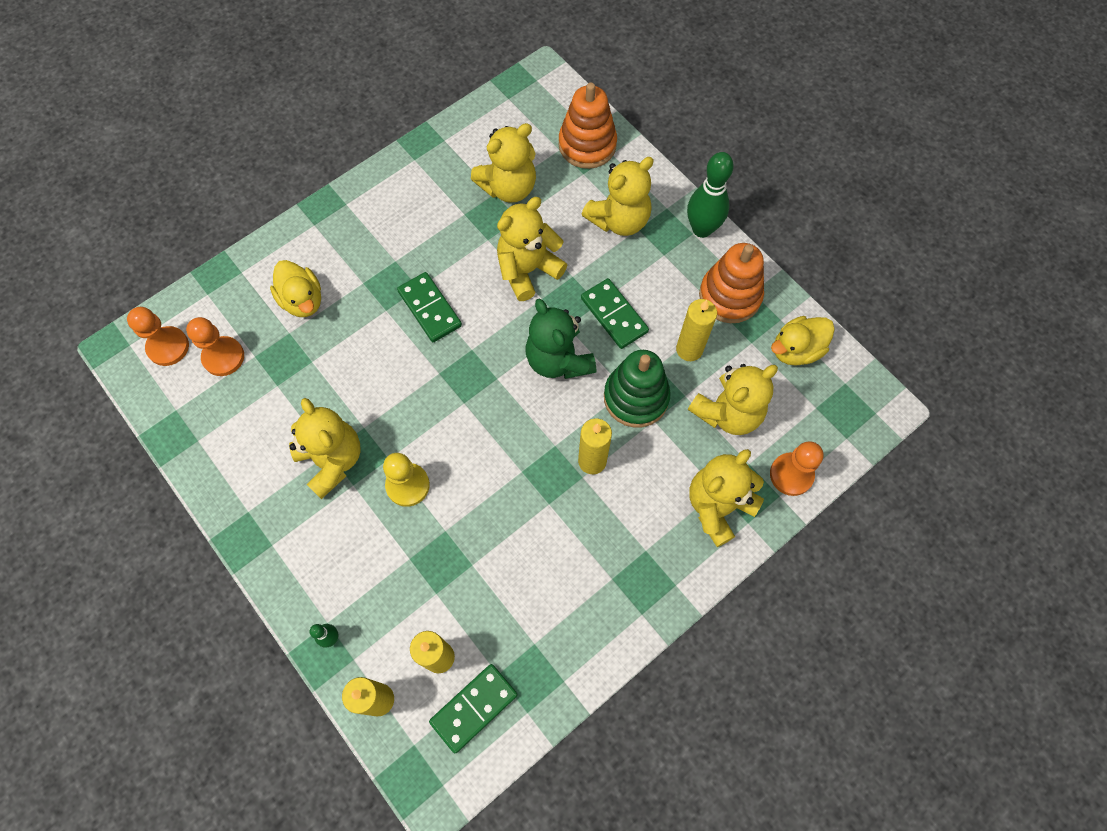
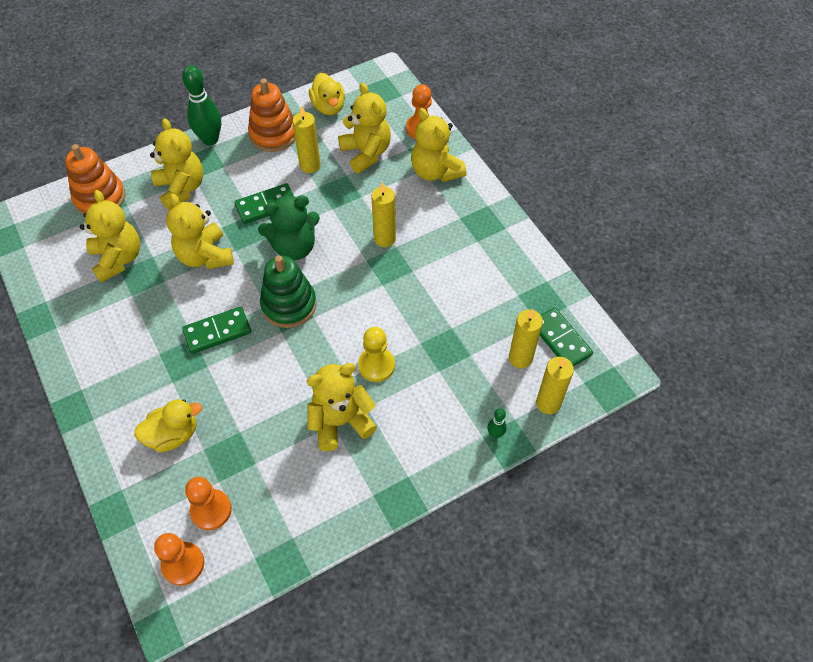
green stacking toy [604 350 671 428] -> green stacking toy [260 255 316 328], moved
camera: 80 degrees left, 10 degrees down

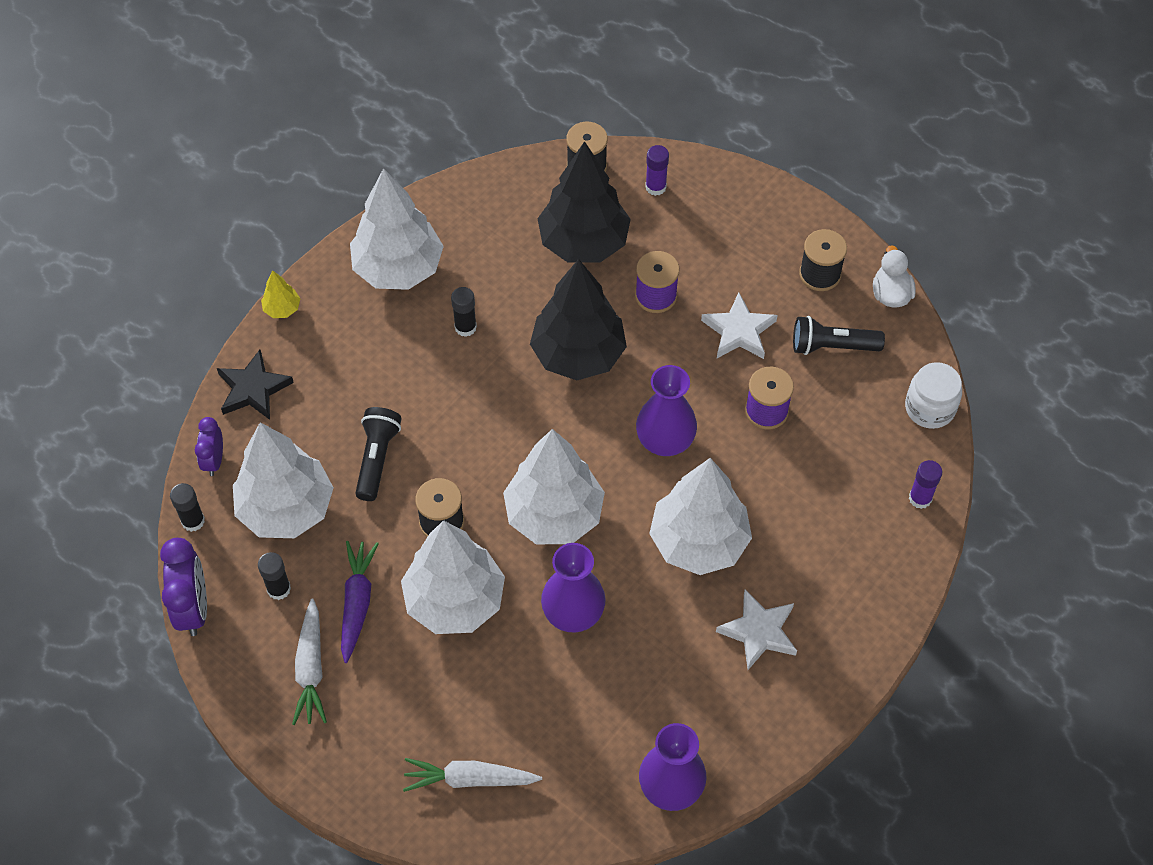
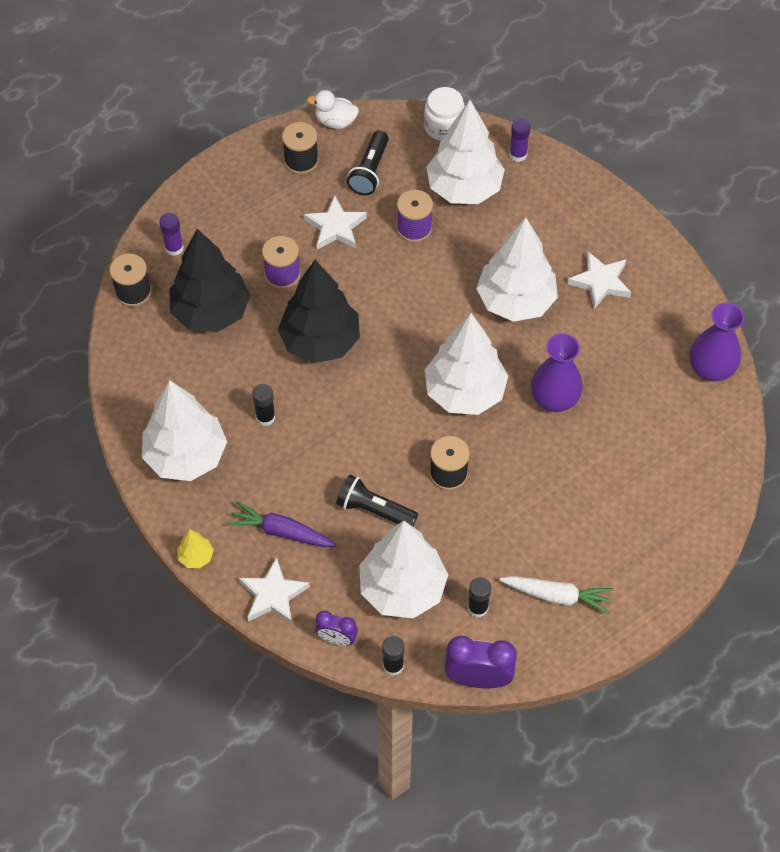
white carrot [403 758 542 792] -> none
purple vase [636 365 697 456] -> none
purple carrot [341 541 379 663] -> purple carrot [227 501 337 547], moved
white tree [401 520 505 634] -> white tree [426 100 505 204], moved
black star [217 350 294 420] -> white star [239 557 310 624]
camera: 75 degrees left, 0 degrees up

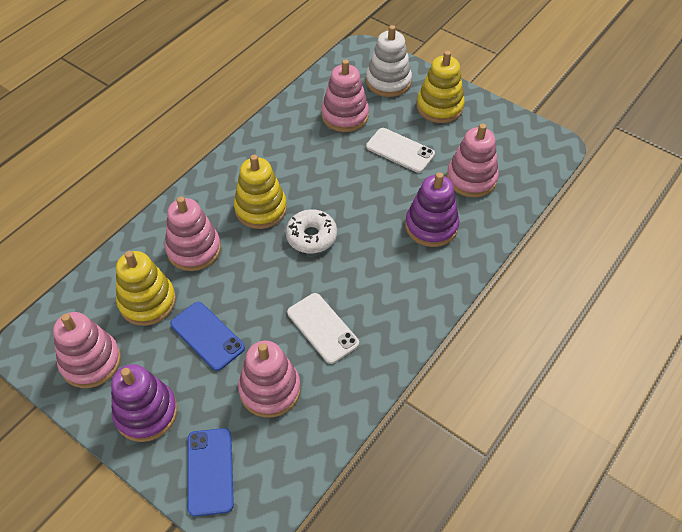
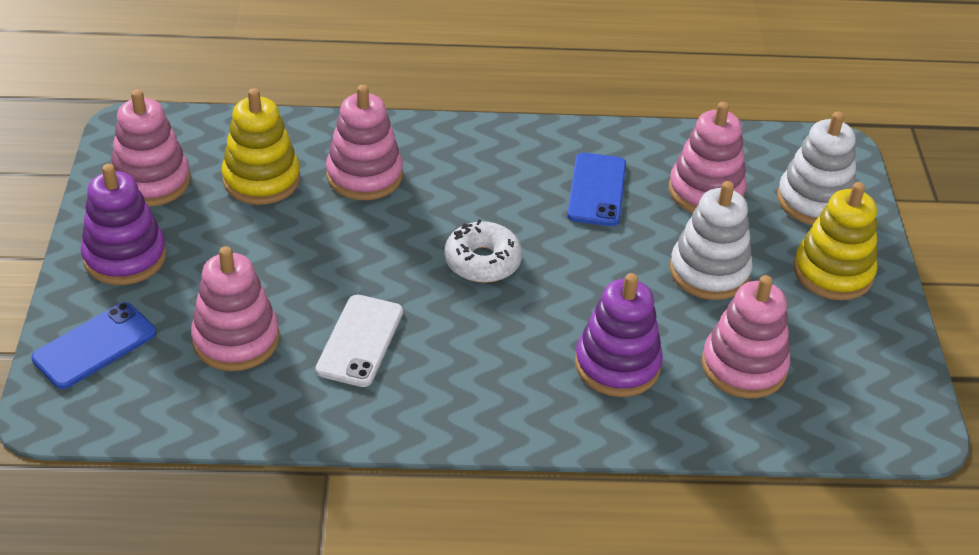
yellow stacking toy [234 155 287 229] -> none
blue phone [170 302 245 371] -> blue phone [567 153 626 226], moved
white phone [366 128 435 173] -> white stacking toy [670 181 753 300]
camera: 50 degrees right, 10 degrees down

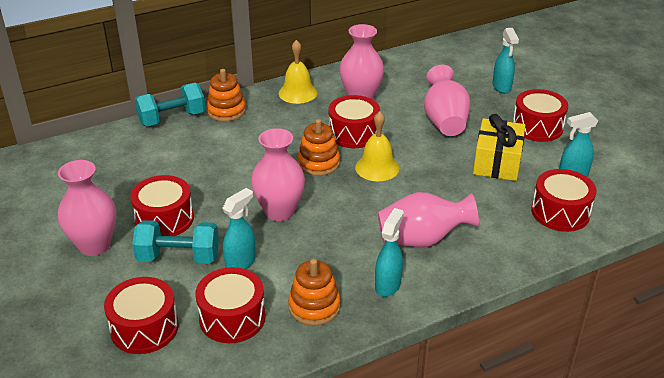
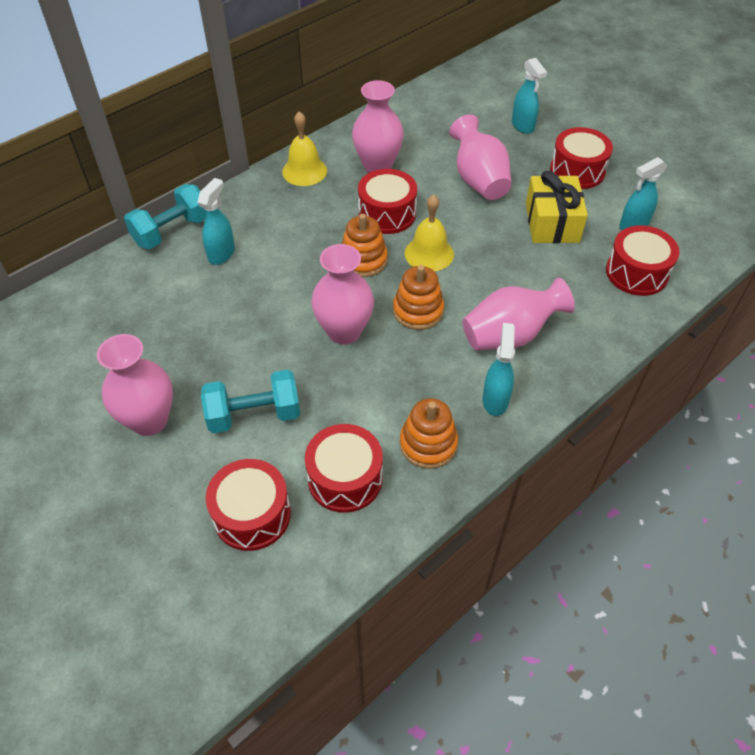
red drum [130 175 194 236] -> none
orange stacking toy [206 69 246 122] -> orange stacking toy [393 265 444 330], moved
turquoise spray bottle [222 188 256 269] -> turquoise spray bottle [197 178 235 265], moved
camera: 15 degrees left, 15 degrees up

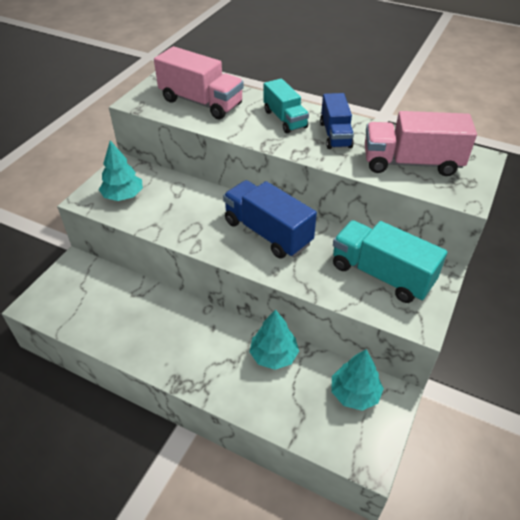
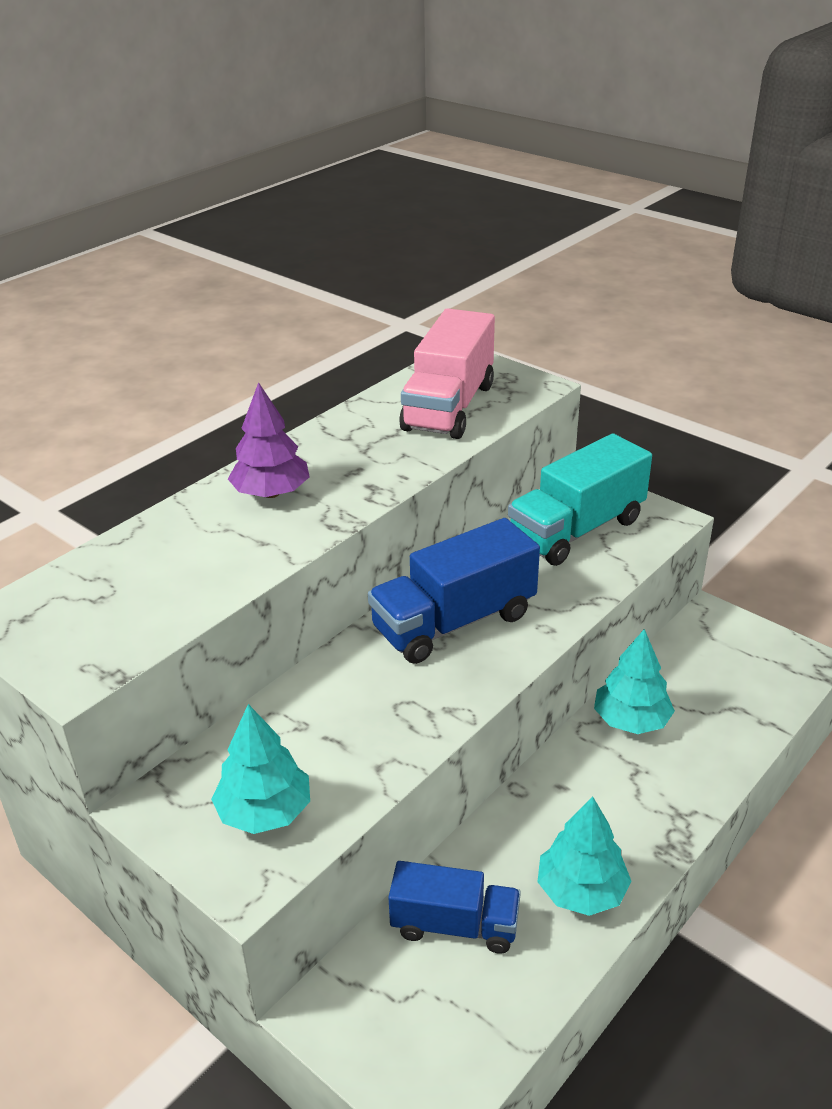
pink truck [154 46 244 119] -> none
blue truck [320 93 354 149] -> blue truck [388 861 521 954], moved
turquoise tree [332 349 384 411] -> turquoise tree [538 797 632 916], moved
turquoise truck [263 78 309 133] -> purple tree [228 382 310 498]
camera: 75 degrees left, 10 degrees down

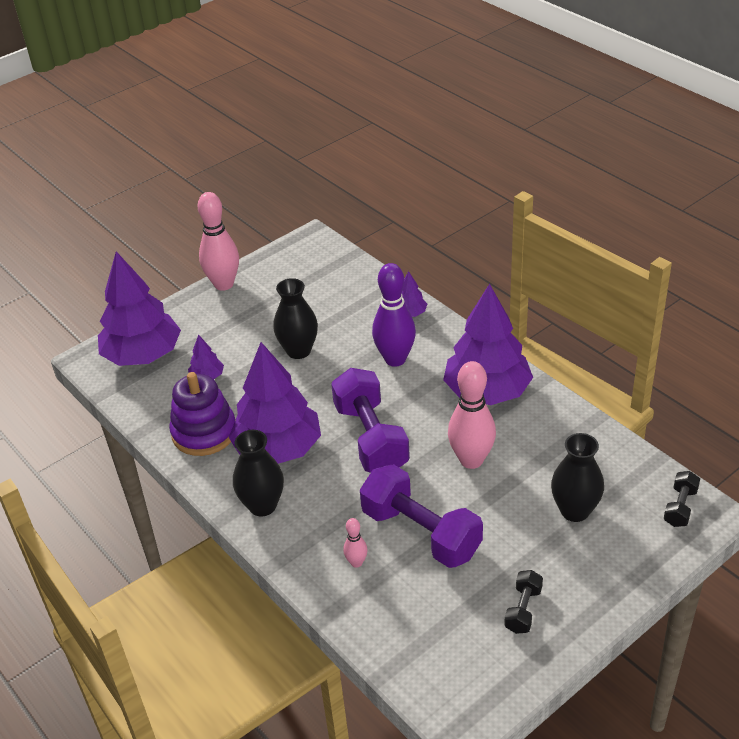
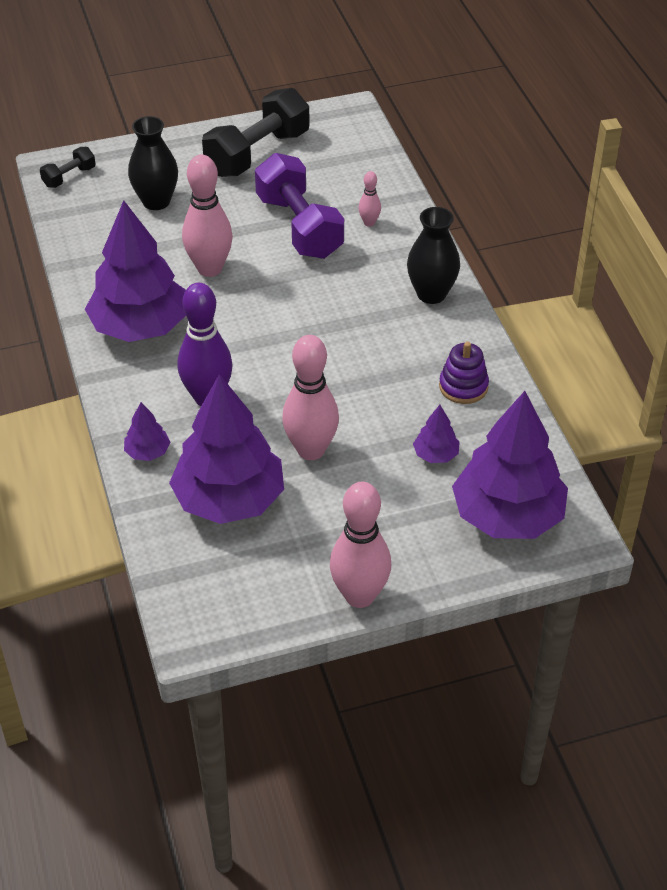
purple dumbbell [331 368 410 473] -> none
purple tree [229 342 321 464] -> purple tree [169 374 284 524], moved
black vase [273 278 318 359] -> pink bowling pin [282 335 339 460]
purple stacking toy [169 372 235 456] -> purple stacking toy [439 342 489 404], x0.63
black dumbbell [504 570 543 634] -> black dumbbell [202 88 310 177], x2.12
camera: 160 degrees left, 5 degrees up

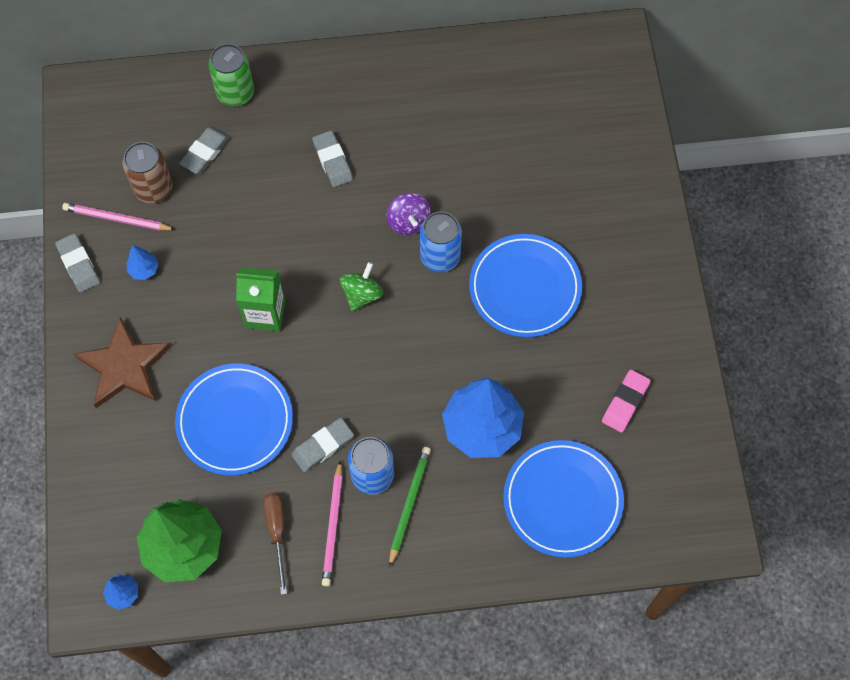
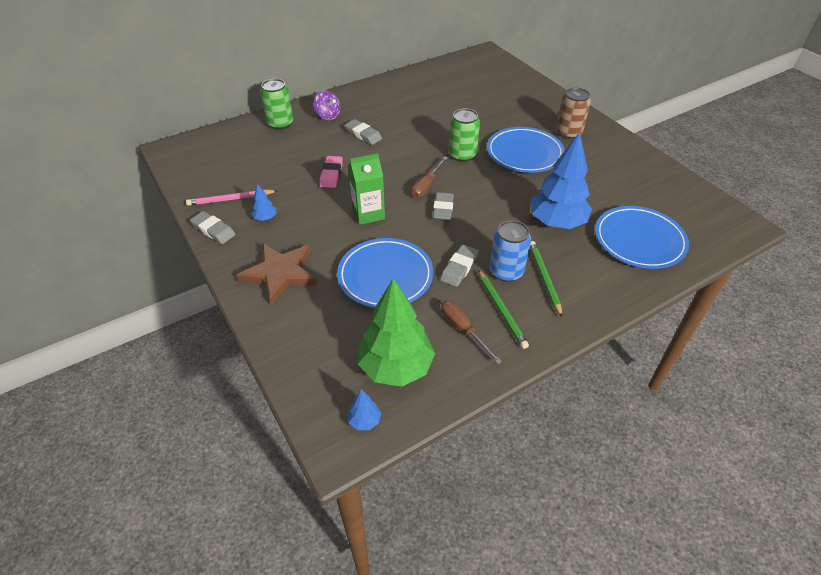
brown can [122 142 172 203] -> brown can [556 88 591 139], moved
grey eraser [179 127 230 174] -> grey eraser [433 192 454 221], moved
purple spinning top [387 193 431 235] -> purple spinning top [313 90 340 120], moved
pink eraser [602 370 651 433] -> pink eraser [320 156 343 188], moved
green spinning top [340 262 383 311] -> brown screwdriver [412 156 448 198]
pink pencil [322 460 343 586] -> green pencil [478 270 529 349]
blue can [420 212 462 272] -> green can [449 108 480 162]
camera: 25 degrees left, 20 degrees down

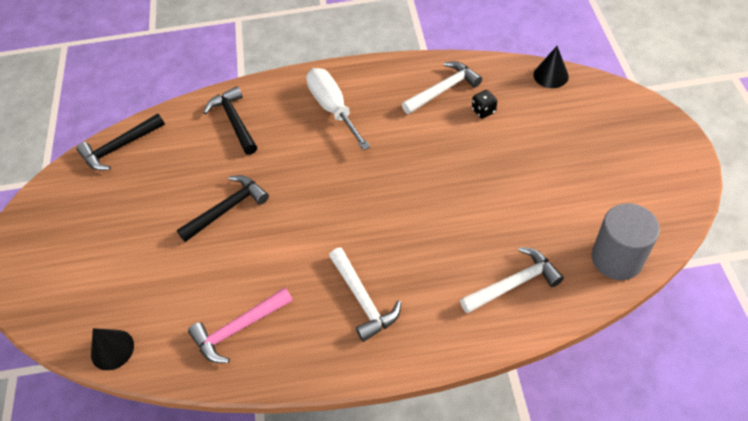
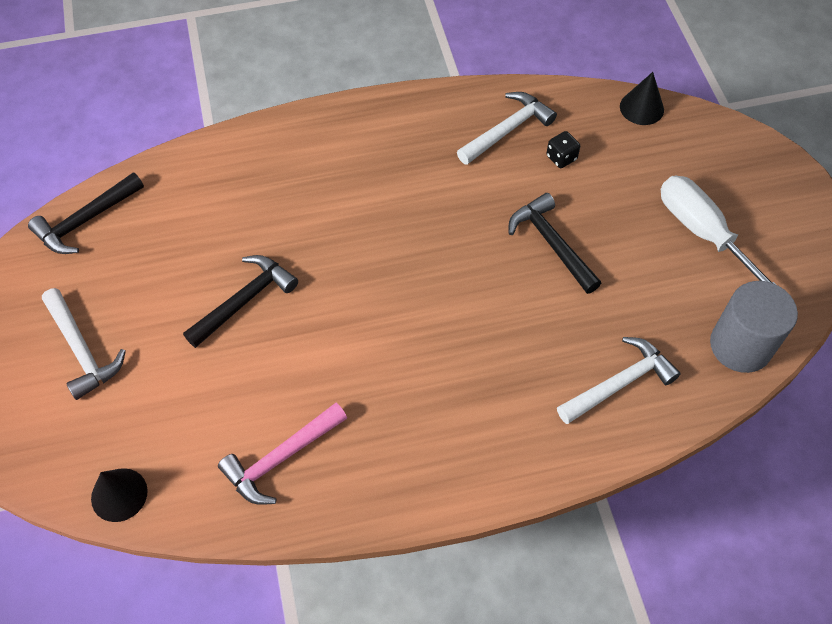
black hammer [203 86 257 155] -> black hammer [509 193 601 294], moved
white screwdriver [306 68 370 150] -> white screwdriver [661 175 775 284], moved
white hammer [329 248 401 342] -> white hammer [42 288 126 400], moved
camera: 10 degrees left, 5 degrees up

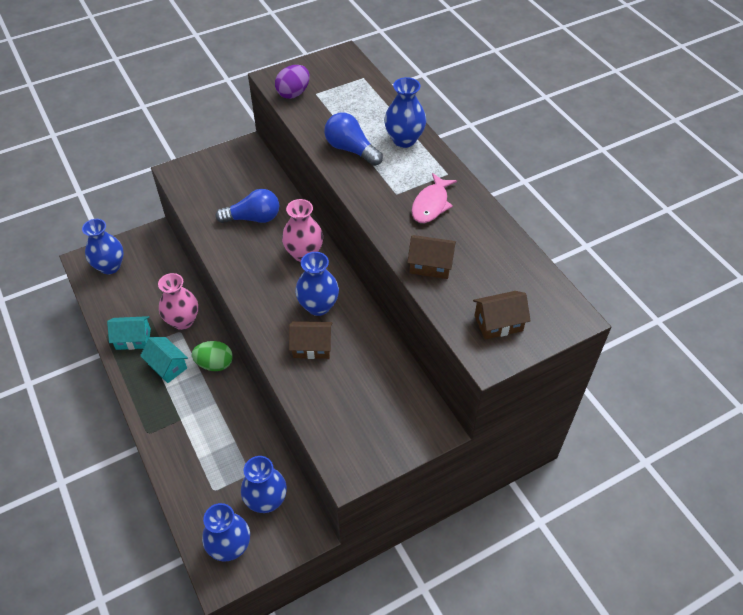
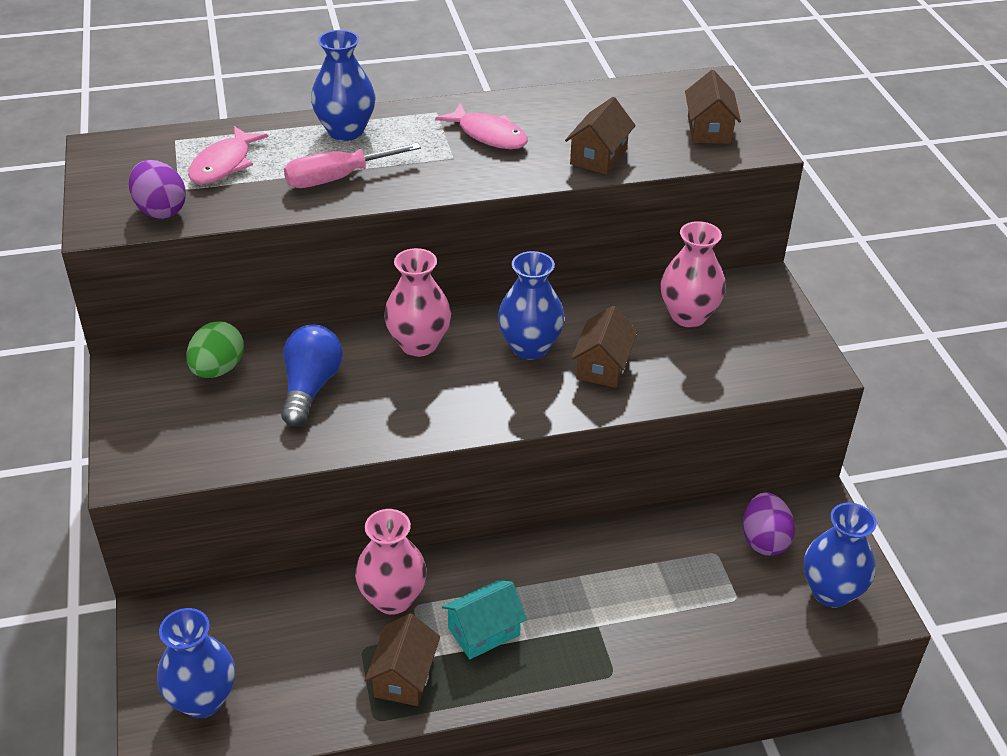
none -> pink fish [188 126 268 184]
none -> pink vase [660 221 726 327]
green egg [192 341 233 371] -> green egg [186 321 244 378], moved
blue vase [241 456 287 513] -> purple egg [743 492 795 556]
blue light bulb [324 113 383 166] -> pink screwdriver [284 143 421 188]
turquoise house [107 316 151 350] -> brown house [365 613 440 706]
camera: 75 degrees left, 10 degrees down

